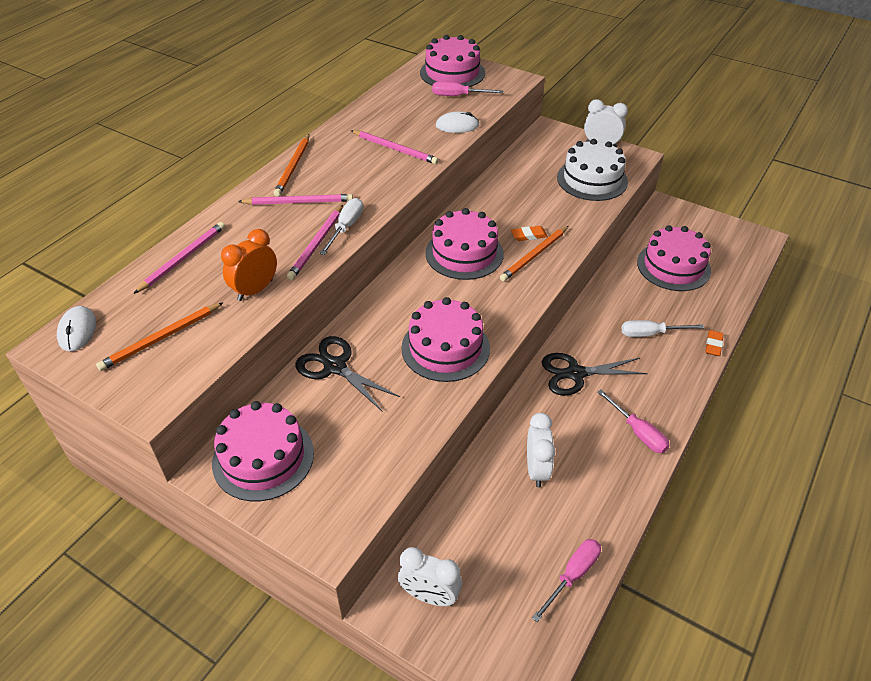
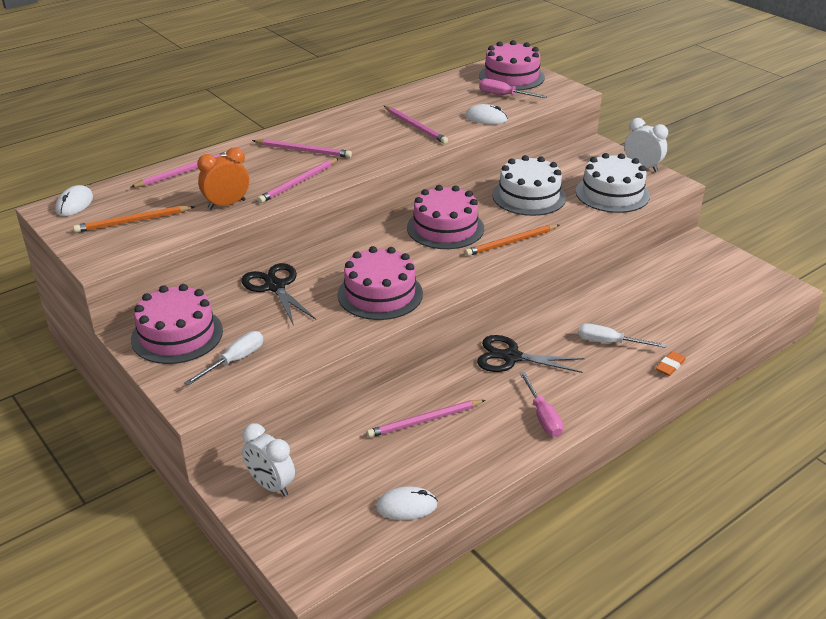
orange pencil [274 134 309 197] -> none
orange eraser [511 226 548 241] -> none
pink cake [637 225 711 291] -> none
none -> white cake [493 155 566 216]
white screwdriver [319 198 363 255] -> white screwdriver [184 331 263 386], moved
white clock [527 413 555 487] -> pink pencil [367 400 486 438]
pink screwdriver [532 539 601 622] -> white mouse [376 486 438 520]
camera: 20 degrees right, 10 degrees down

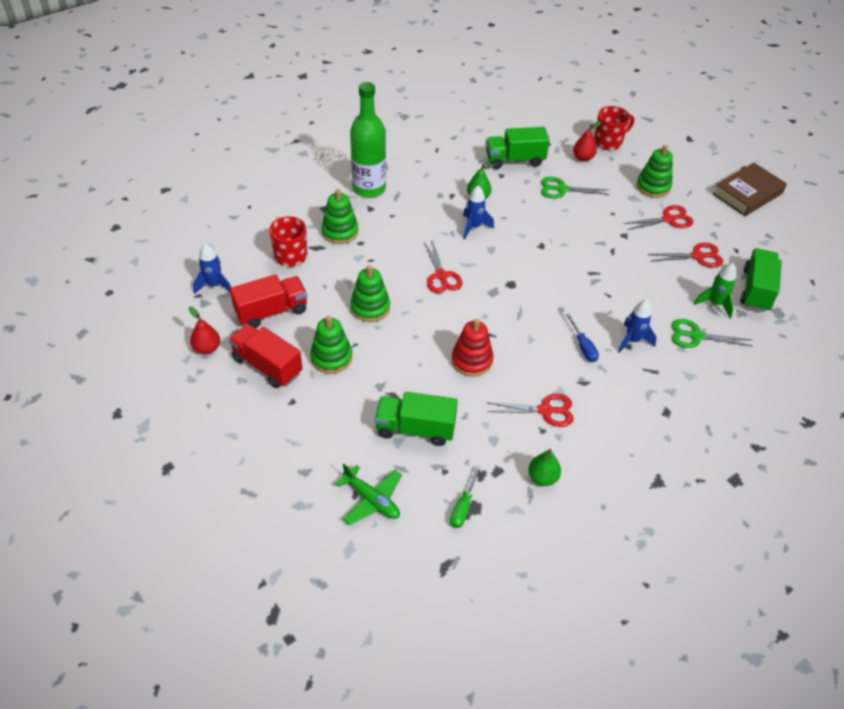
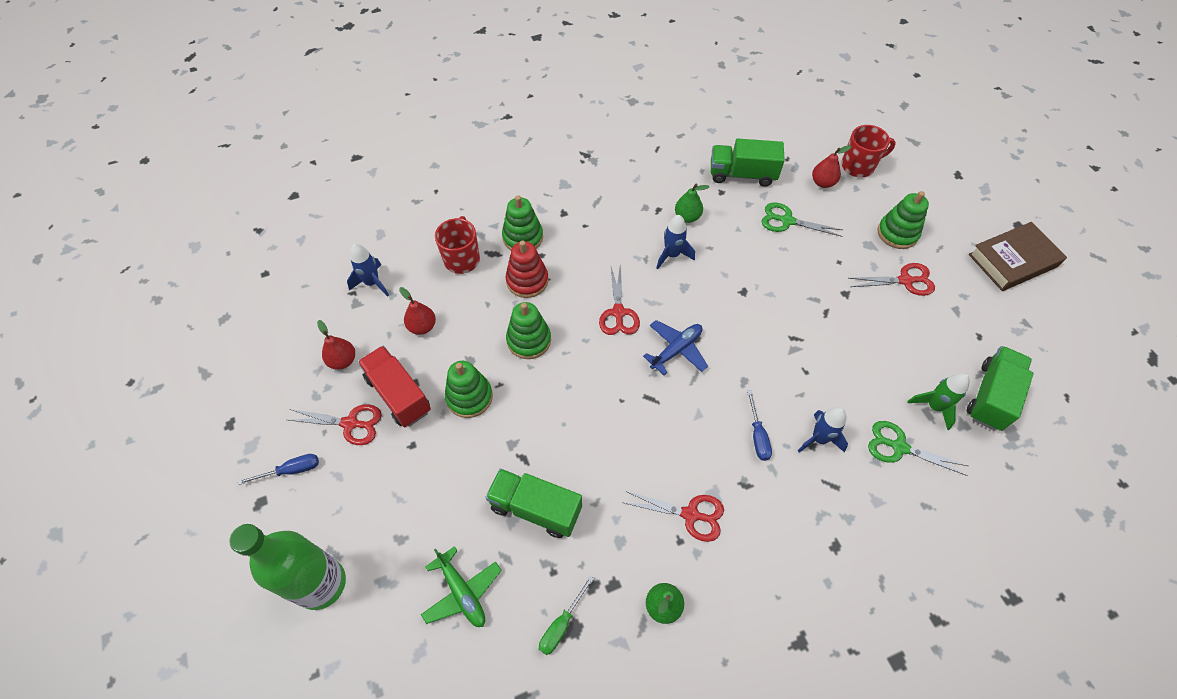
none -> blue screwdriver [238 454 319 485]
none -> blue plane [643 320 708 375]
green bottle [350 82 386 198] -> green bottle [229 524 346 610], moved
red stacking toy [452 319 493 377] -> red stacking toy [506 240 548 298], moved
red scissors [649 243 723 267] -> red scissors [289 404 382 445], moved
red truck [230 274 307 328] -> red pear [399 287 436 335]
camera: 15 degrees right, 10 degrees up

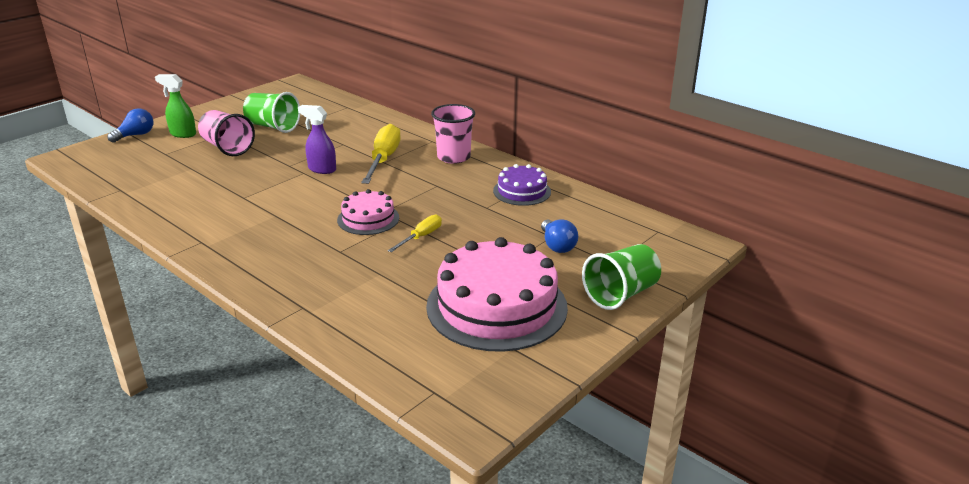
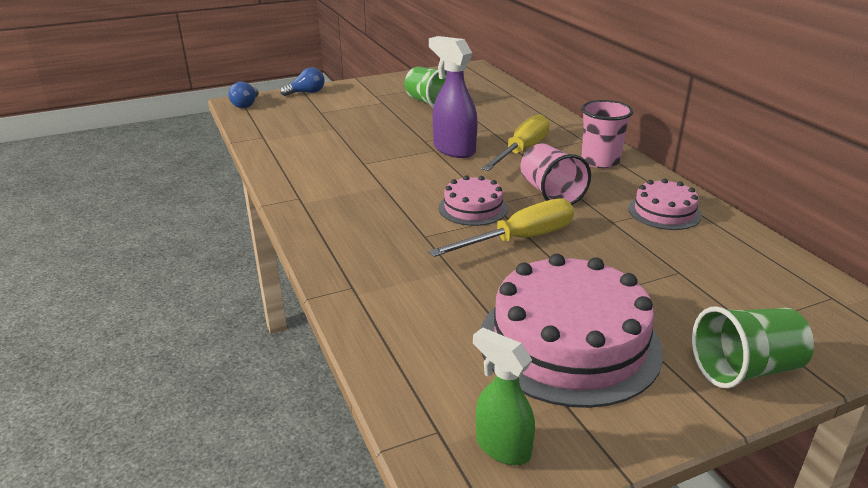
green spray bottle [155 74 196 138] -> green spray bottle [473 327 535 465], moved
pink cup [198 110 255 156] -> pink cup [520 143 591 205], moved
blue light bulb [541 219 578 253] -> blue light bulb [228 81 259 108], moved
purple cake [493 164 551 206] -> pink cake [628 178 702 230]
purple spray bottle [298 105 336 174] -> purple spray bottle [429 36 477 158], x1.54
yellow screwdriver [388 214 442 252] -> yellow screwdriver [429 198 574 257], x1.82
camera: 25 degrees right, 0 degrees up

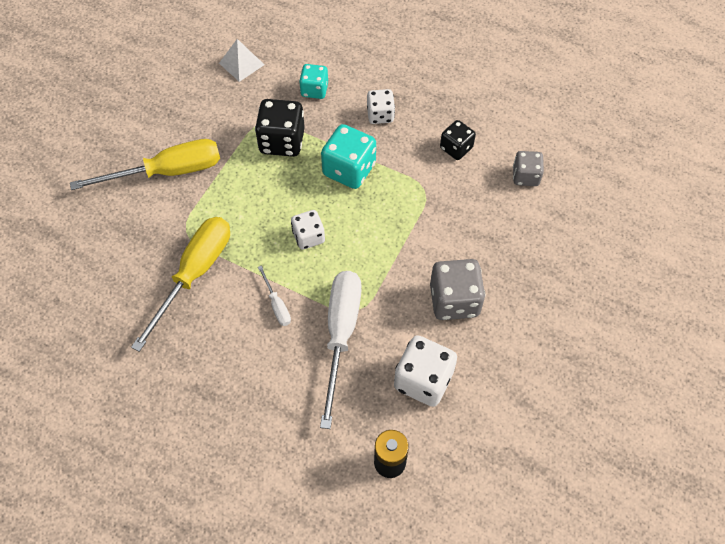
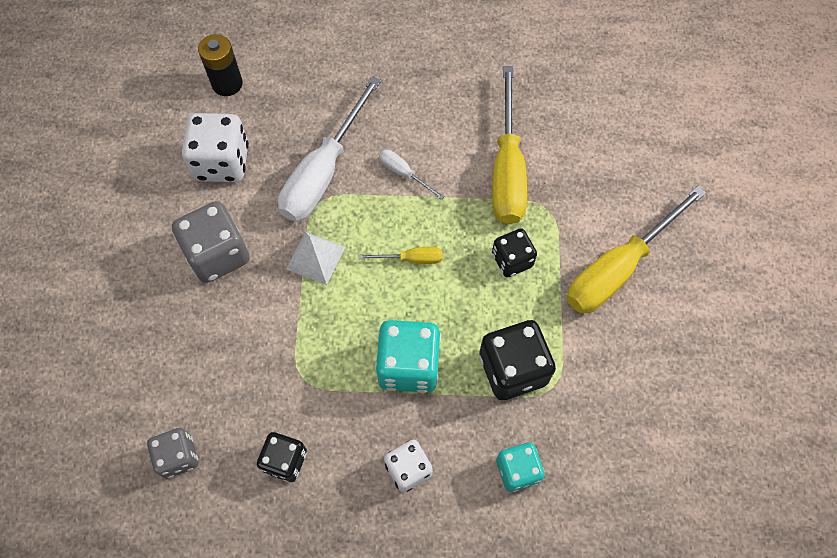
none -> black dice [492 228 537 277]
white pyramid [219 39 265 82] -> white pyramid [286 232 345 285], moved
white dice [291 210 325 250] -> yellow screwdriver [358 247 442 264]
white screwdriver [320 271 361 429] -> white screwdriver [278 76 381 221], 45 degrees clockwise
camera: 155 degrees right, 5 degrees up

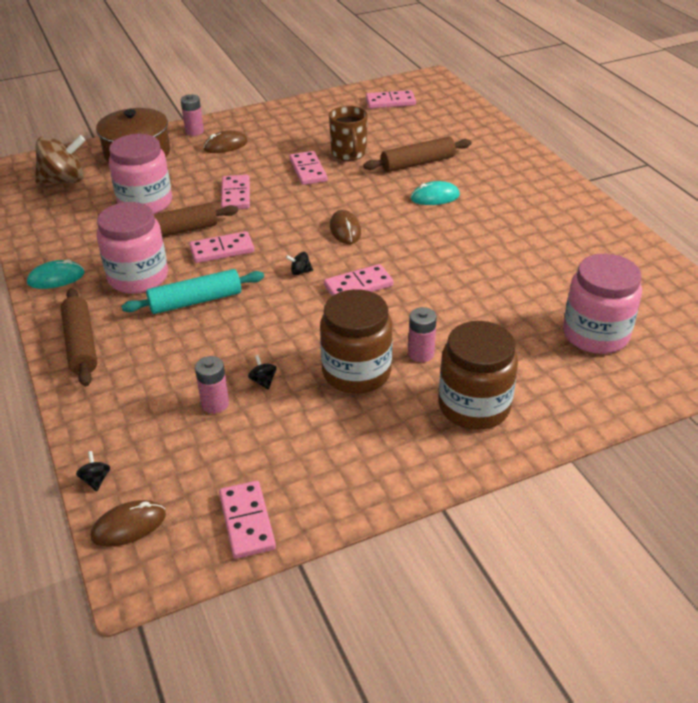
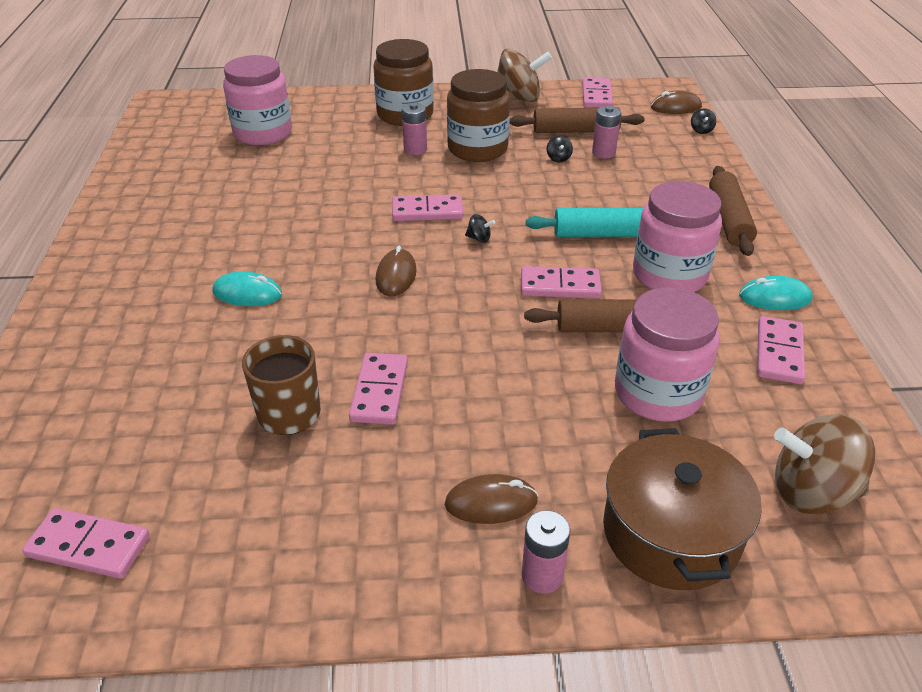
none -> brown spinning top [497 48 552 102]
pink domino [221 175 250 209] -> pink domino [757 316 805 384], moved
brown rolling pin [363 137 472 172] -> brown rolling pin [510 107 644 133], moved
camera: 160 degrees left, 0 degrees up

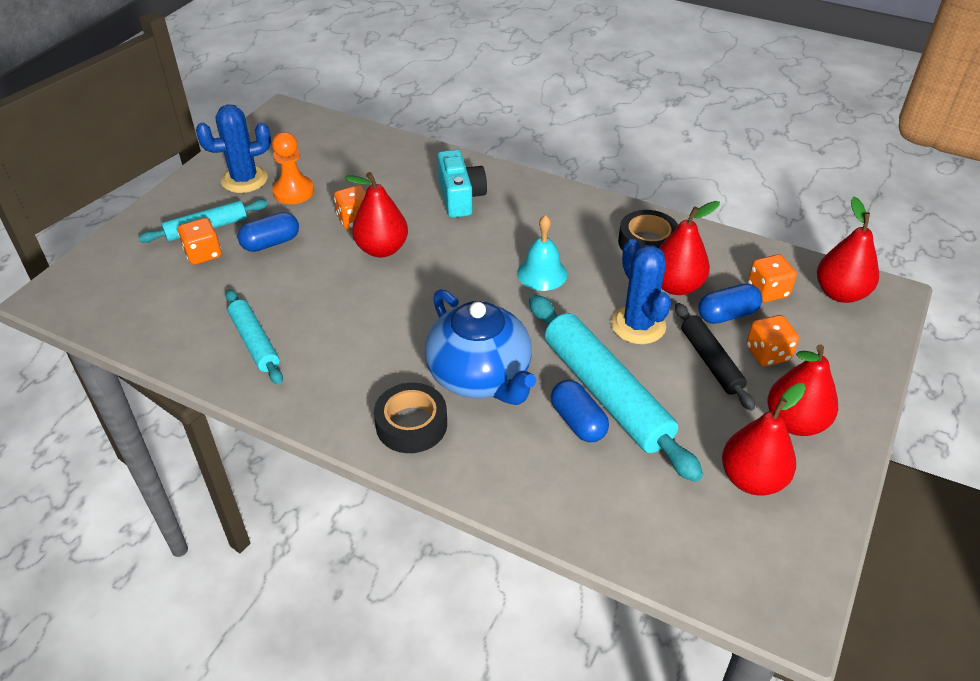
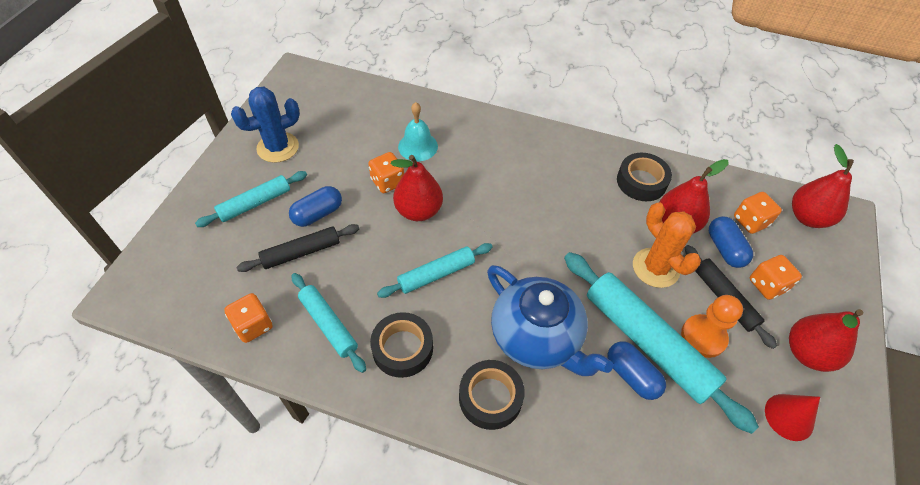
turquoise camera [437 150 487 218] -> none
none -> black rolling pin [236 224 360 272]
none -> black tape [370 312 433 378]
none -> turquoise rolling pin [377 243 493 298]
orange dice [178 218 221 265] -> orange dice [224 293 273 343], moved
orange pawn [272 132 314 204] -> orange pawn [681 295 743 358], moved
turquoise bell [517 215 567 291] -> turquoise bell [398 102 438 161], moved
red pear [722 383 806 496] -> red cone [765 394 820 441]
blue cactus [611 239 671 344] -> orange cactus [633 202 701 288]
blue capsule [698 283 762 324] -> blue capsule [709 216 753 268], 75 degrees counterclockwise
camera: 10 degrees left, 10 degrees up

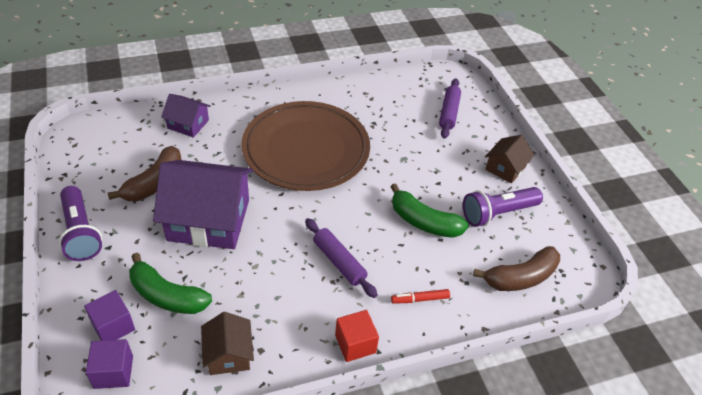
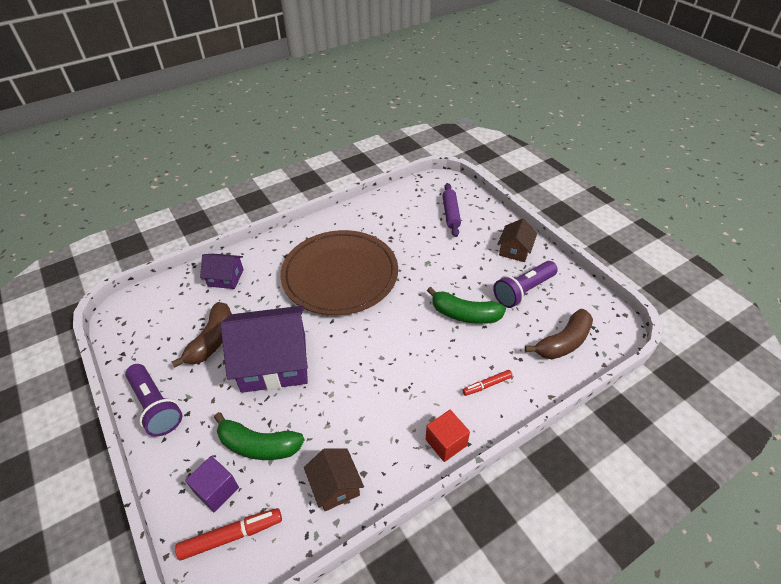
purple rolling pin [305 218 378 298] -> none
purple cube [86 339 133 389] -> red marker [175 508 282 560]
camera: 10 degrees left, 0 degrees up

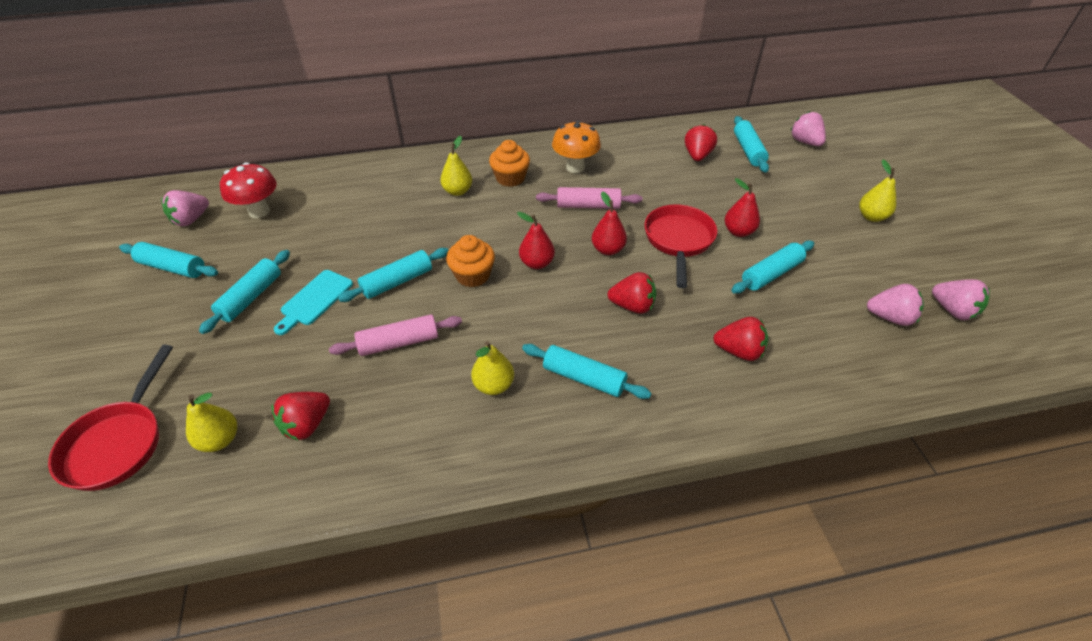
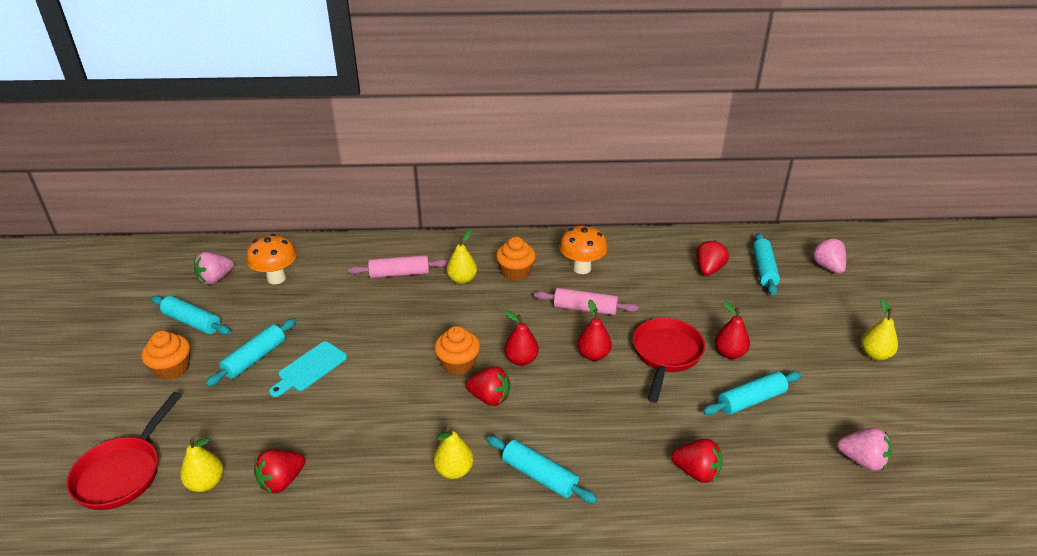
turquoise rolling pin [338 248 449 302] -> none
pink strawberry [932 279 990 320] -> none
none -> orange cupcake [141 331 190 380]
pink rolling pin [329 314 462 356] -> pink rolling pin [348 255 448 278], moved
red strawberry [608 272 657 314] -> red strawberry [465 366 510 406], moved
red mushroom [220 162 277 218] -> orange mushroom [246 234 297 284]
camera: 10 degrees right, 10 degrees down

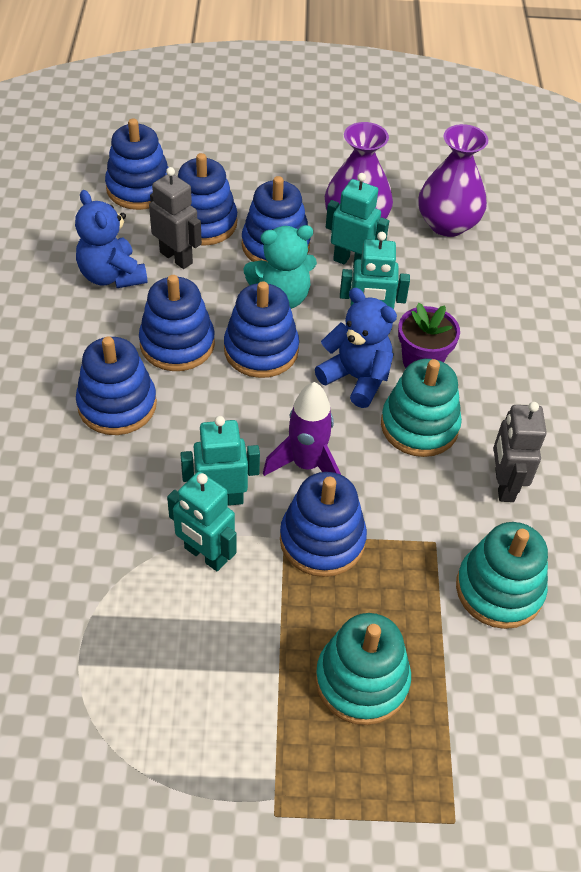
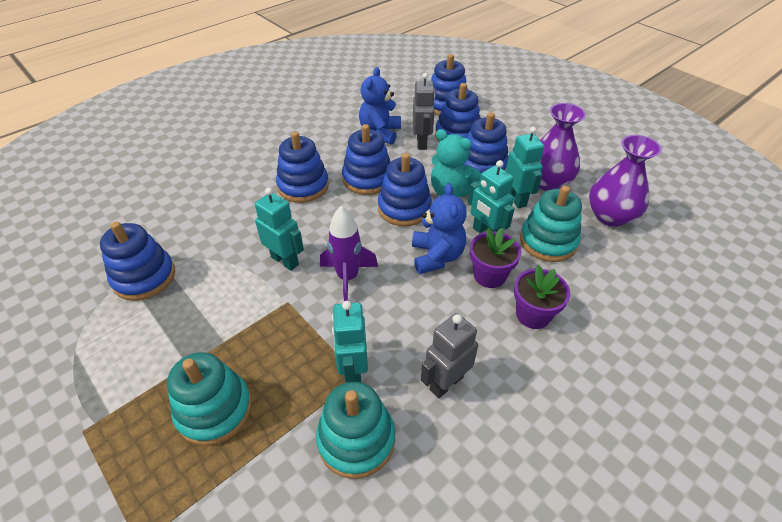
none -> purple flower pot [514 265 570 329]
turquoise robot [167 472 237 572] -> turquoise robot [332 301 368 383], moved
blue stacking toy [280 472 367 577] -> blue stacking toy [100 221 175 301], moved
turquoise stacking toy [381 359 462 457] -> turquoise stacking toy [520 186 582 262], moved
camera: 50 degrees right, 5 degrees down

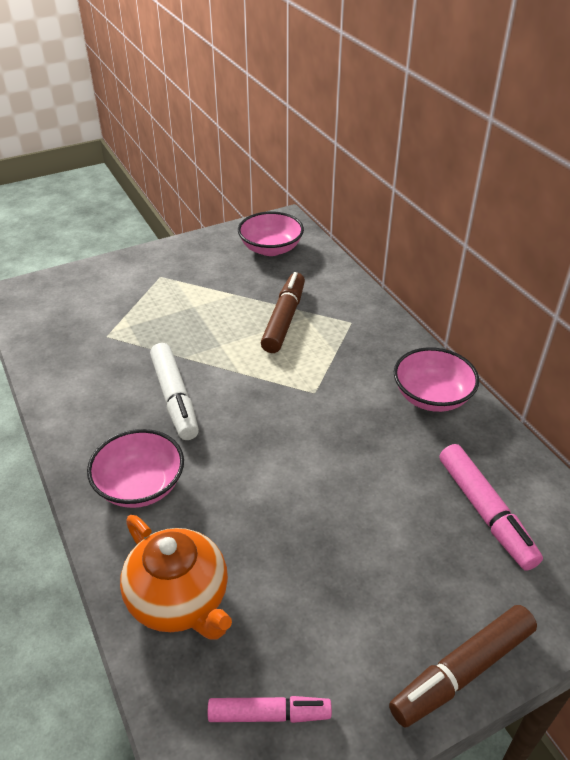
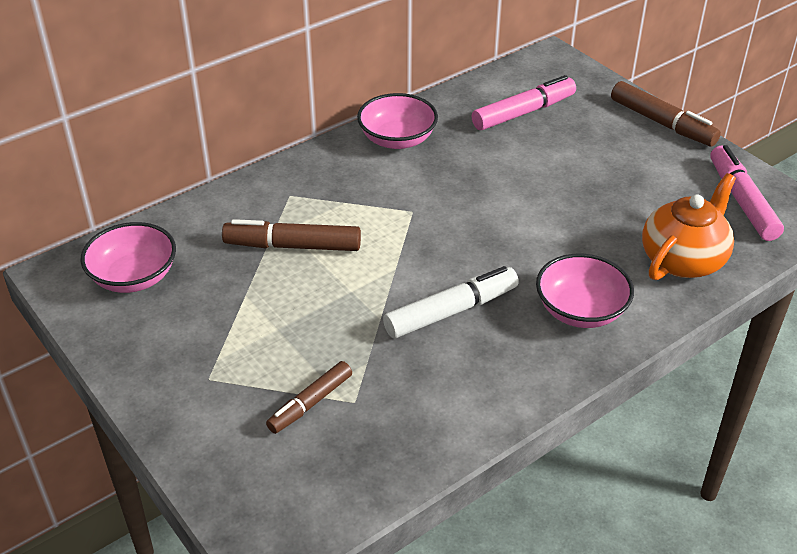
none -> brown marker [266 361 352 434]
pink marker [208 696 332 723] -> pink marker [710 145 784 241], x1.51
camera: 100 degrees left, 0 degrees up

